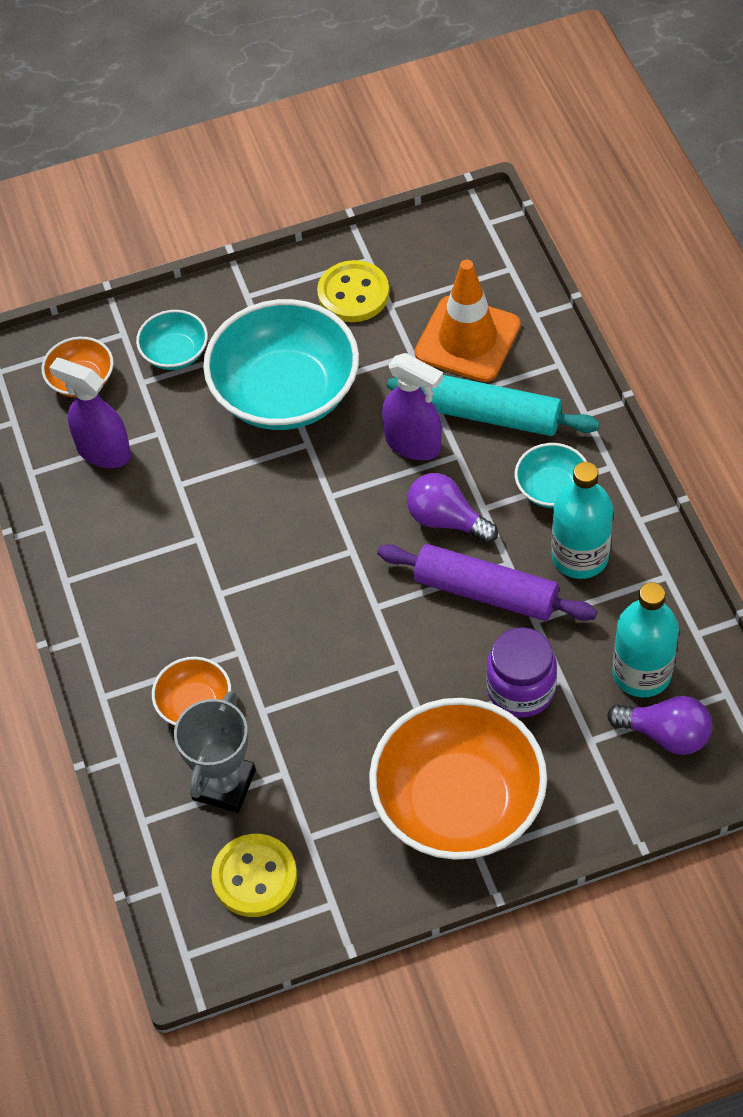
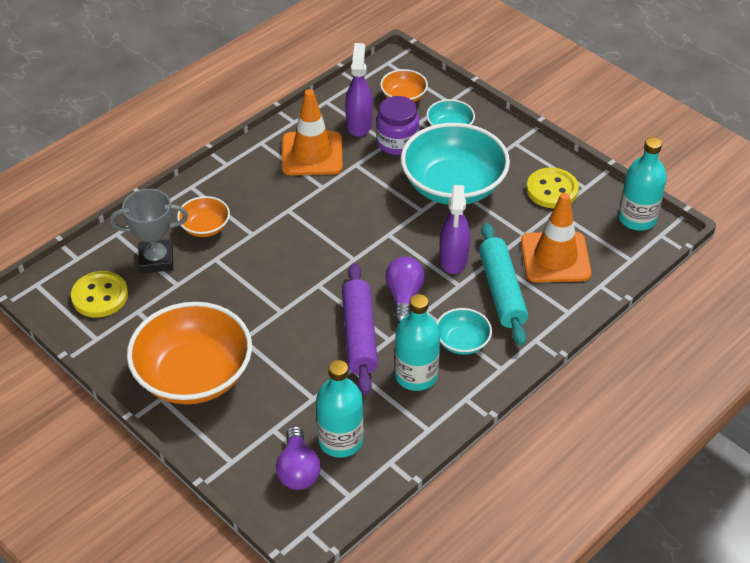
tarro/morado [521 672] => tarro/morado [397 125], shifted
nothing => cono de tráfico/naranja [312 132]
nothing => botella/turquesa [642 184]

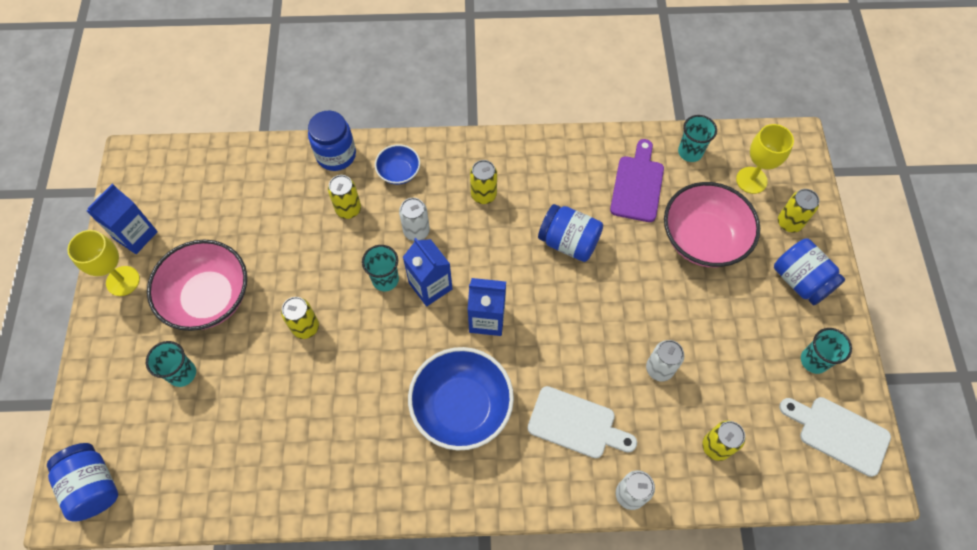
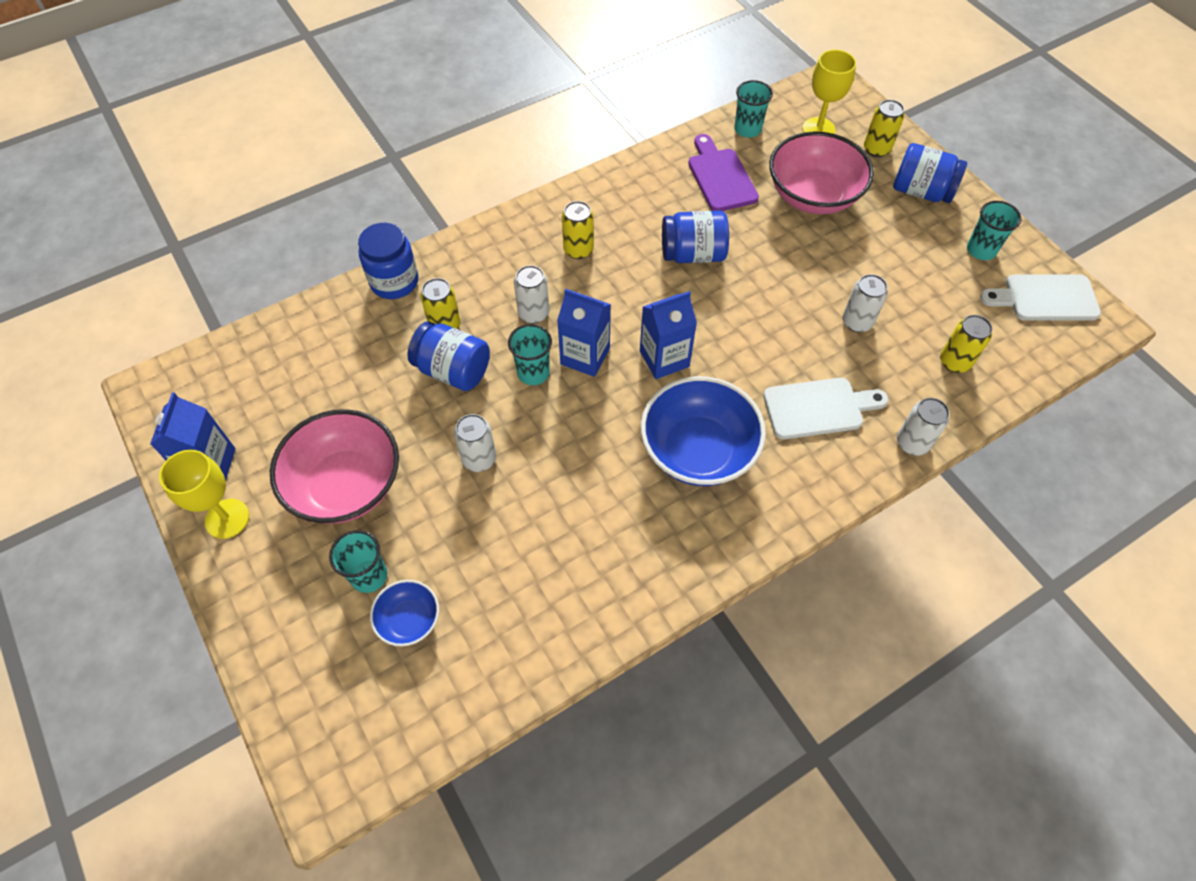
cuenco/azul [397 164] => cuenco/azul [404 613], shifted
lata/amarillo [300 318] => lata/blanco [475 443]
tarro/azul [82 482] => tarro/azul [448 356], shifted

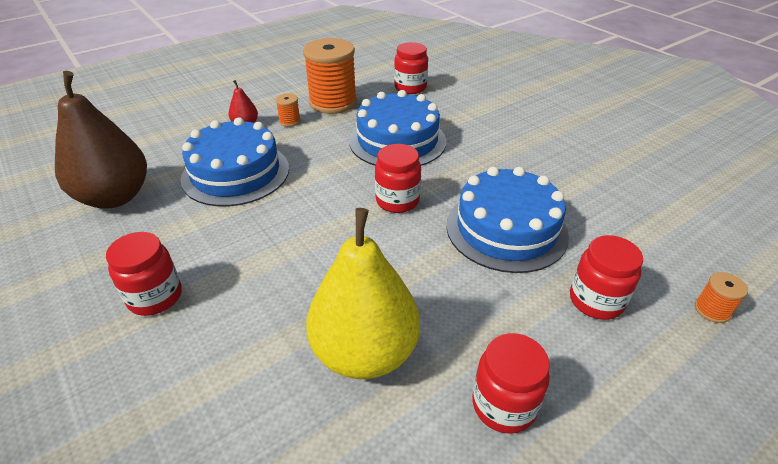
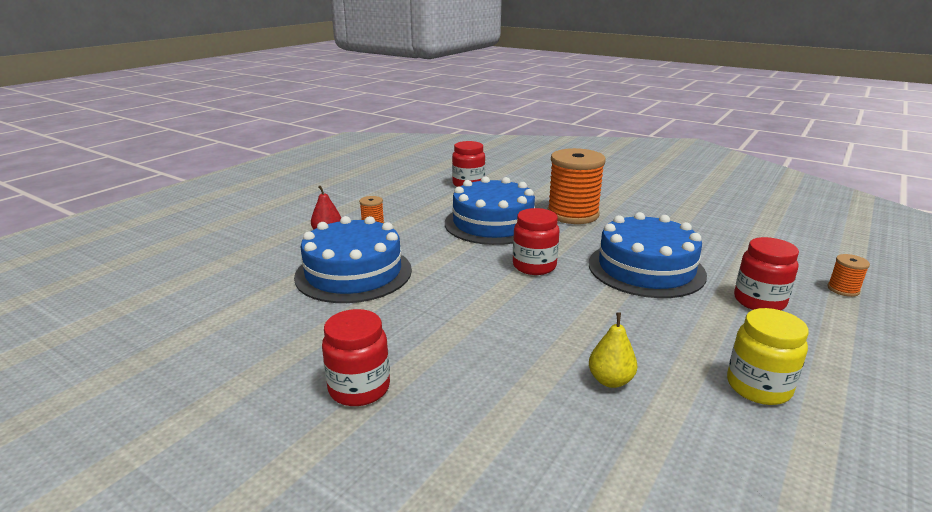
carrete/naranja [330 76] => carrete/naranja [576 186], shifted
pera/marrón [101 140] => nothing
pera/amarillo [363 293] => pera/amarillo [613 350], x0.43
tarro/rojo [511 383] => tarro/amarillo [768 356]

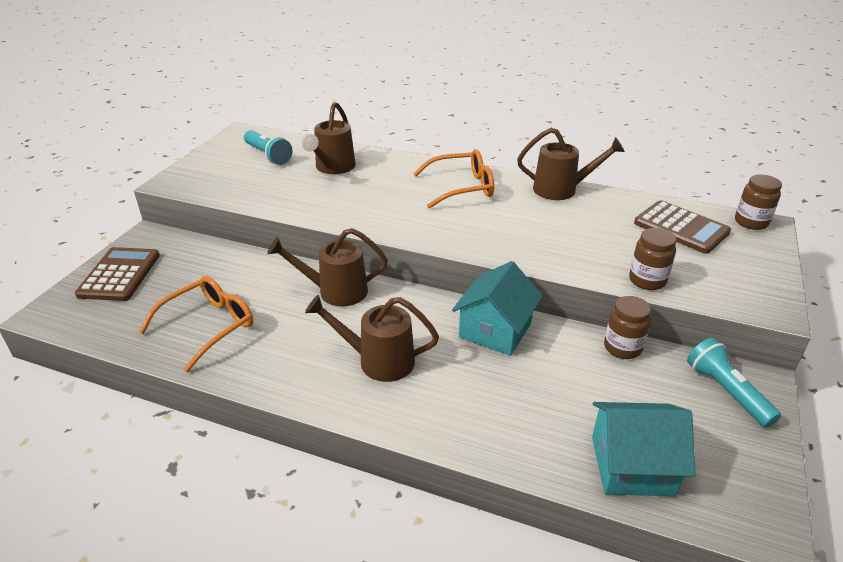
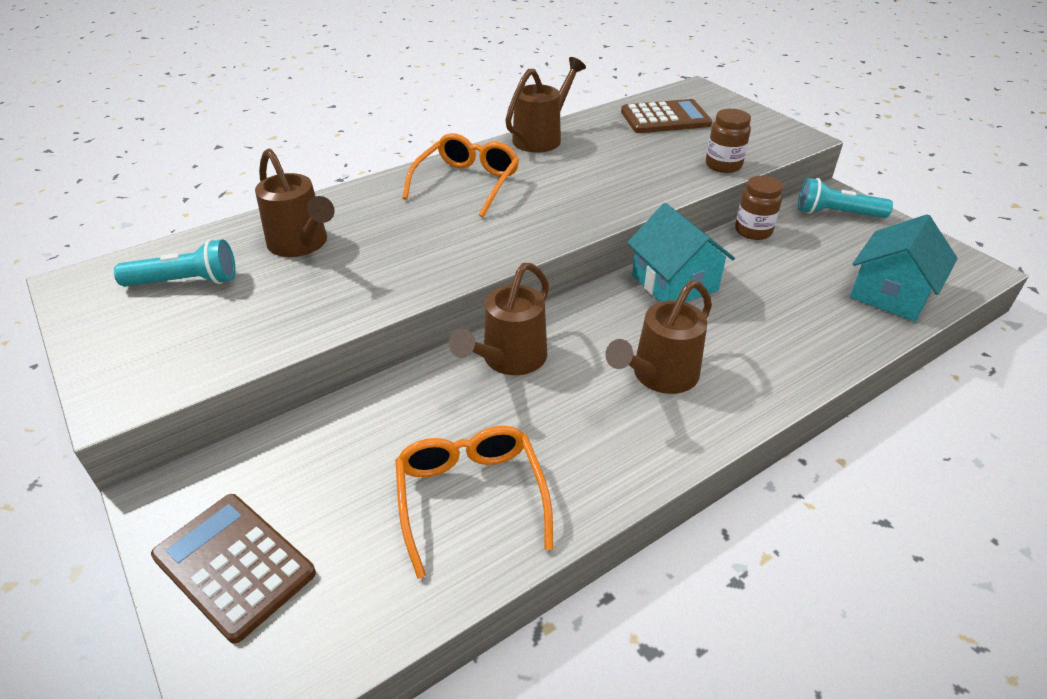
tarro/marrón [758 202] => nothing

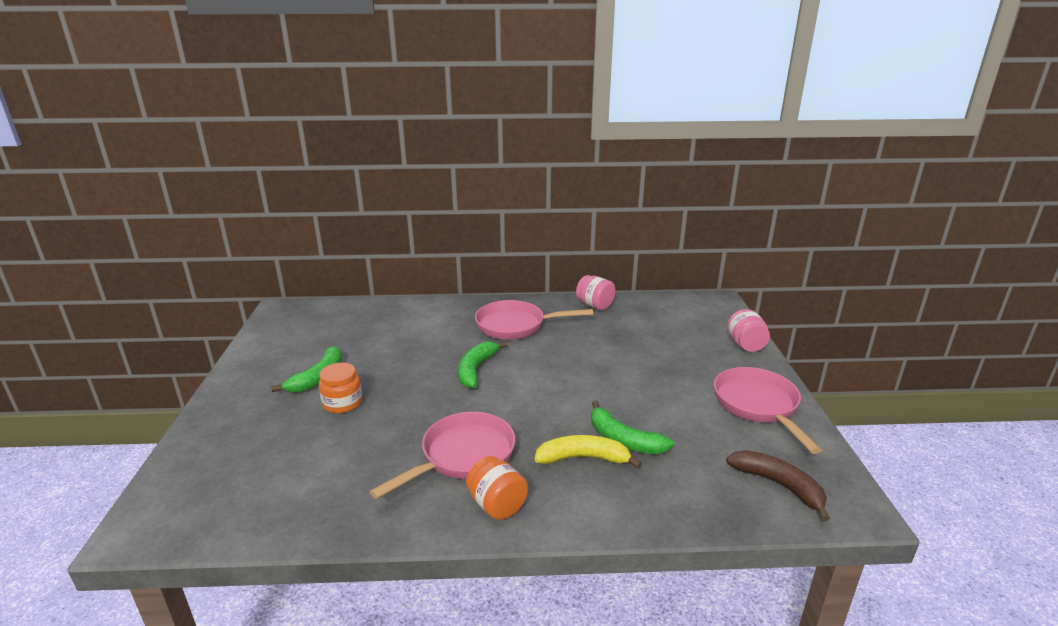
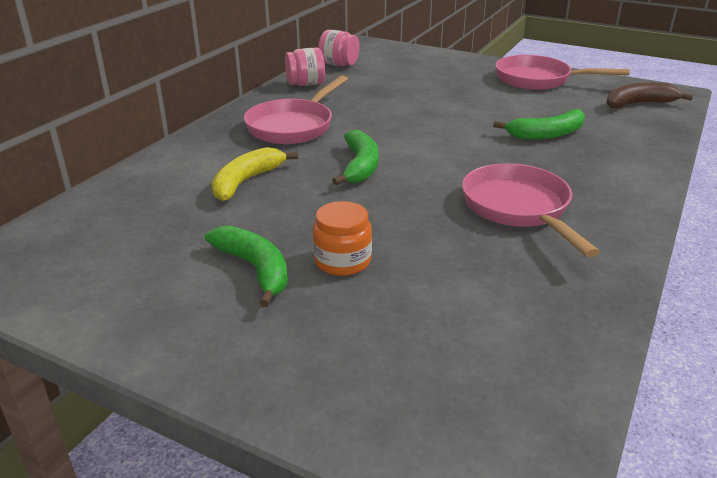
tarro/rosa [748 330] => tarro/rosa [339 48], shifted
plátano/verde [483 364] => plátano/verde [355 157], 135 degrees counterclockwise
plátano/amarillo [588 451] => plátano/amarillo [255 174], shifted
tarro/naranja [497 488] => nothing

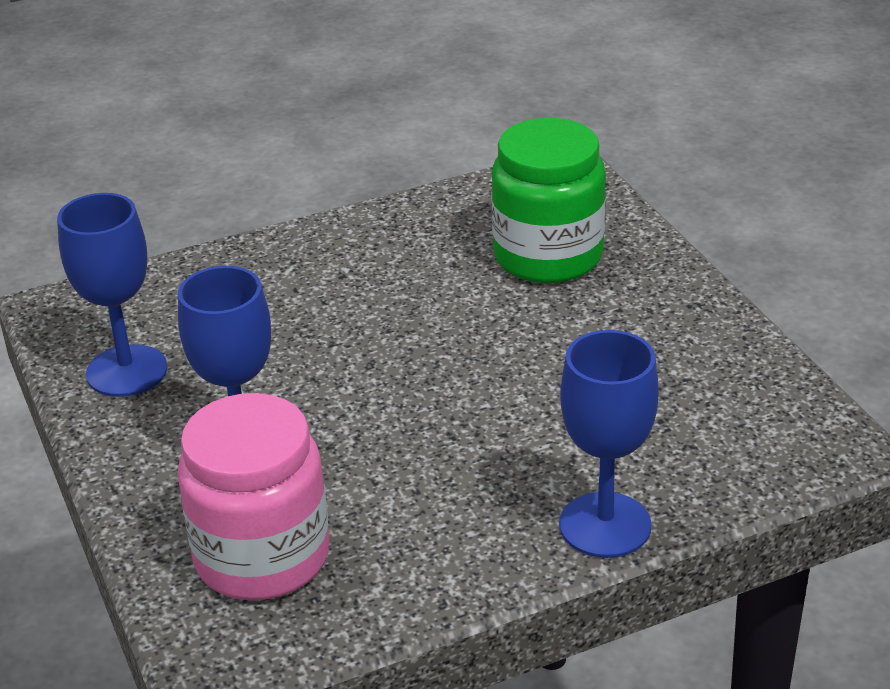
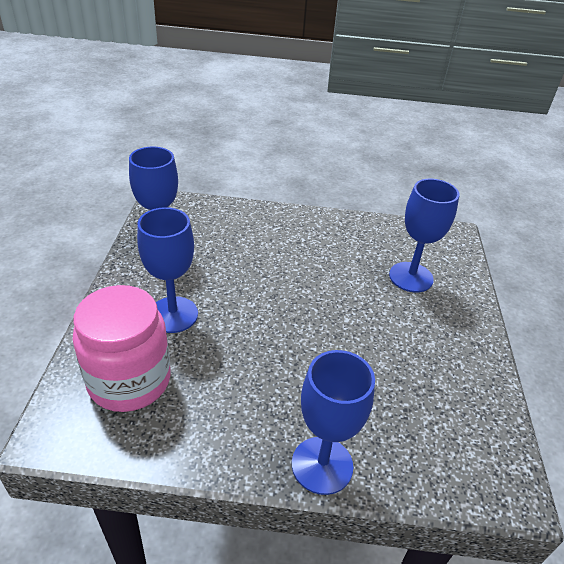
tarro/verde [548 200] => copa/azul [424 235]

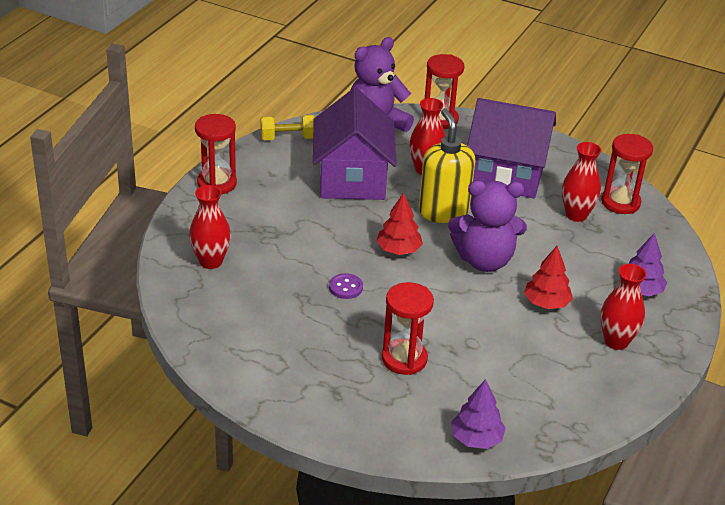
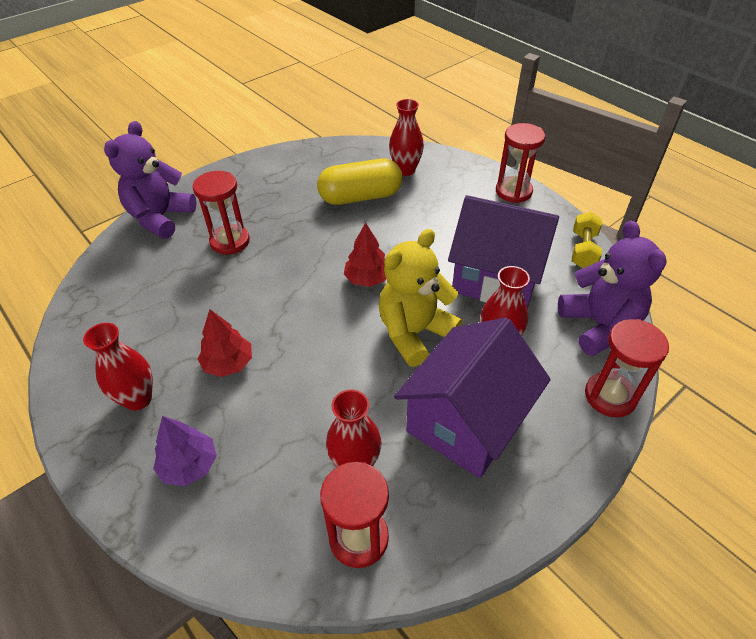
dispensador de jabón/amarillo [447 165] => osito/amarillo [420 298]
osito/morado [487 226] => osito/morado [150 180], shifted
botón/morado [346 286] => nothing
árbol/morado [478 414] => nothing
nothing => cápsula/amarillo [360 181]

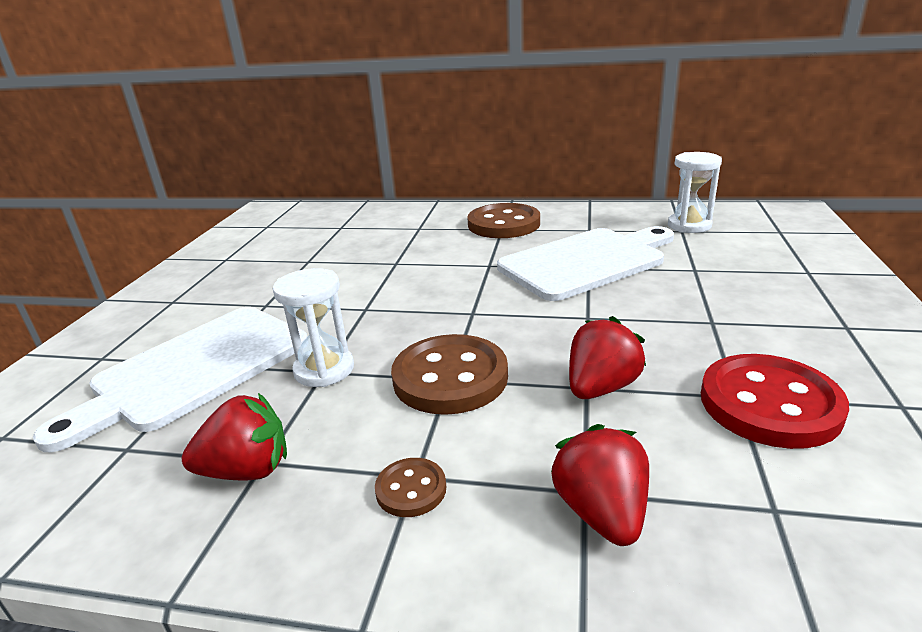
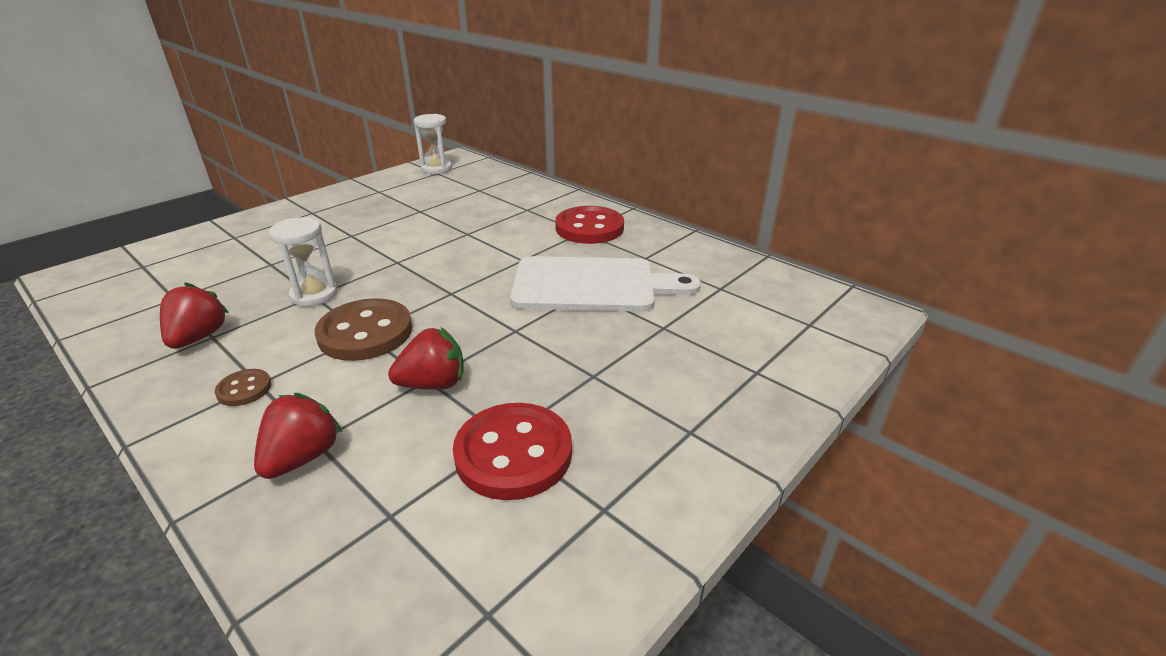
reloj de arena/blanco [695 192] => reloj de arena/blanco [432 144], shifted
botón/marrón [503 220] => botón/rojo [589 225]
tabla de cortar/blanco [170 379] => nothing
fresa/rojo [234 436] => fresa/rojo [194 315], 105 degrees counterclockwise

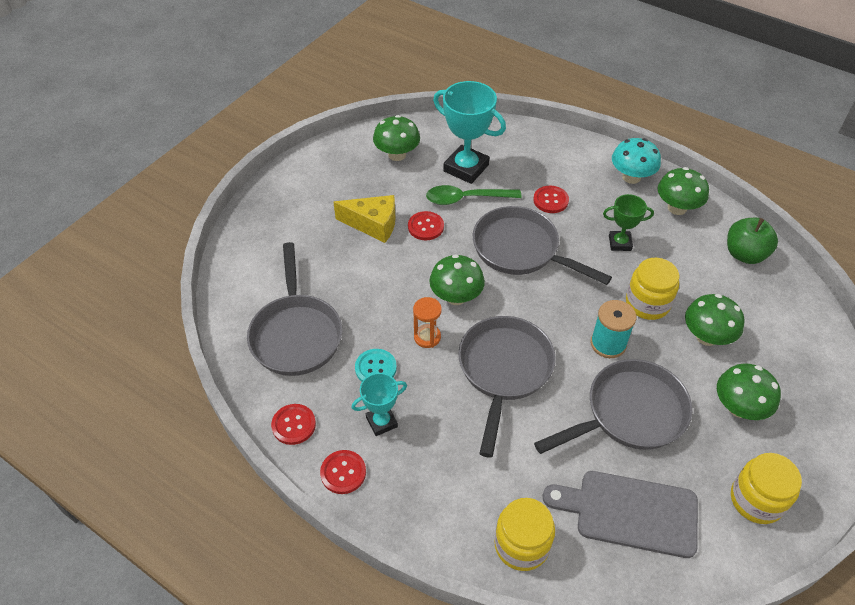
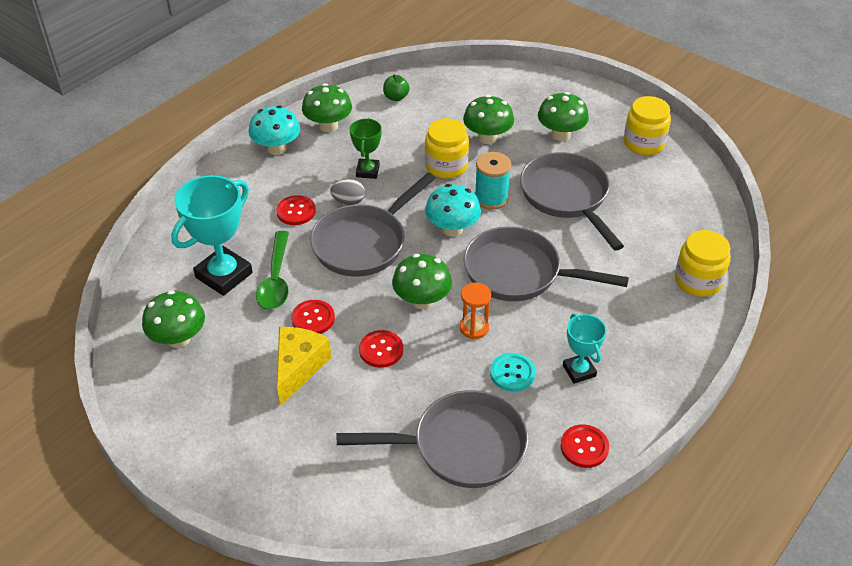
manzana/verde [752 241] => manzana/verde [396 87], x0.60
botón/rojo [343 472] => botón/rojo [381 349], shifted
tabla de cortar/gris [620 514] => nothing
nothing => huevo/gris [347 192]
nothing => seta/turquesa [453 210]

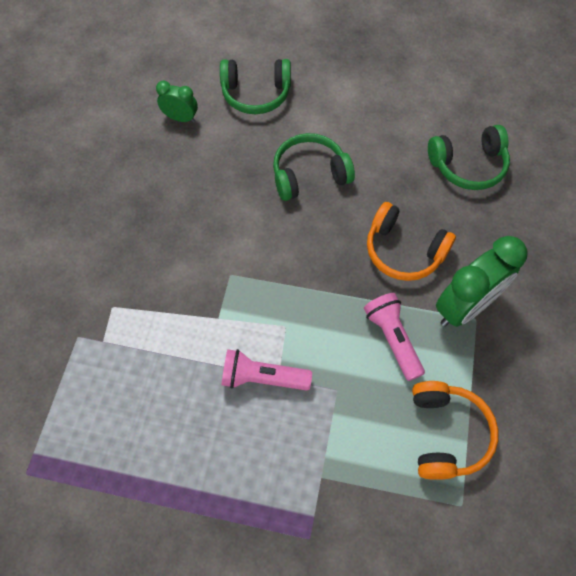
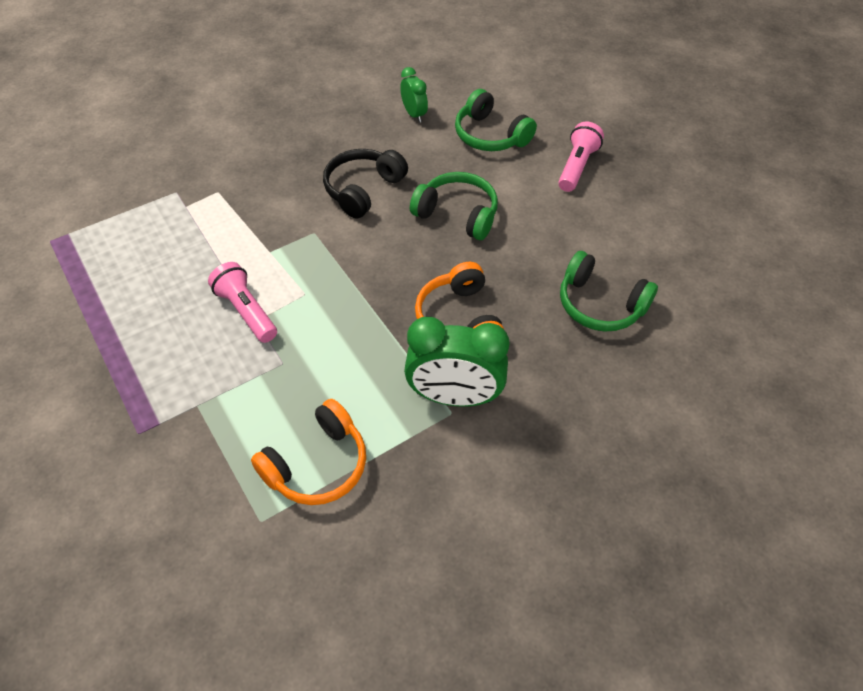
lámpara de mano/rosa [394 337] => lámpara de mano/rosa [581 157], shifted
nothing => auriculares/negro [365 184]

